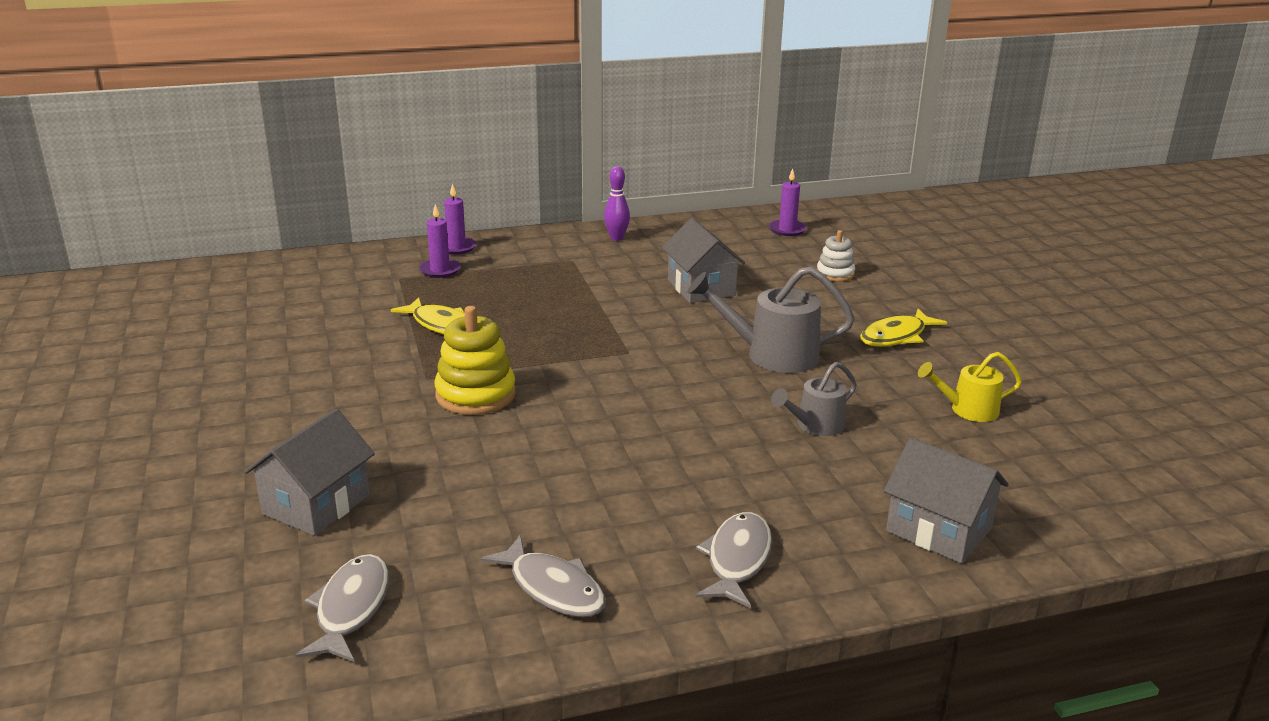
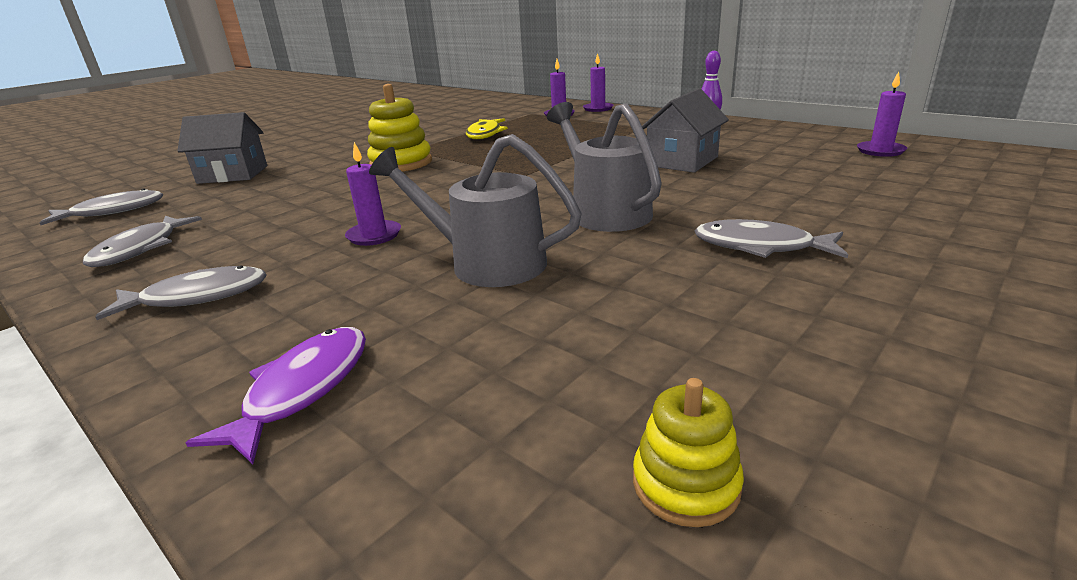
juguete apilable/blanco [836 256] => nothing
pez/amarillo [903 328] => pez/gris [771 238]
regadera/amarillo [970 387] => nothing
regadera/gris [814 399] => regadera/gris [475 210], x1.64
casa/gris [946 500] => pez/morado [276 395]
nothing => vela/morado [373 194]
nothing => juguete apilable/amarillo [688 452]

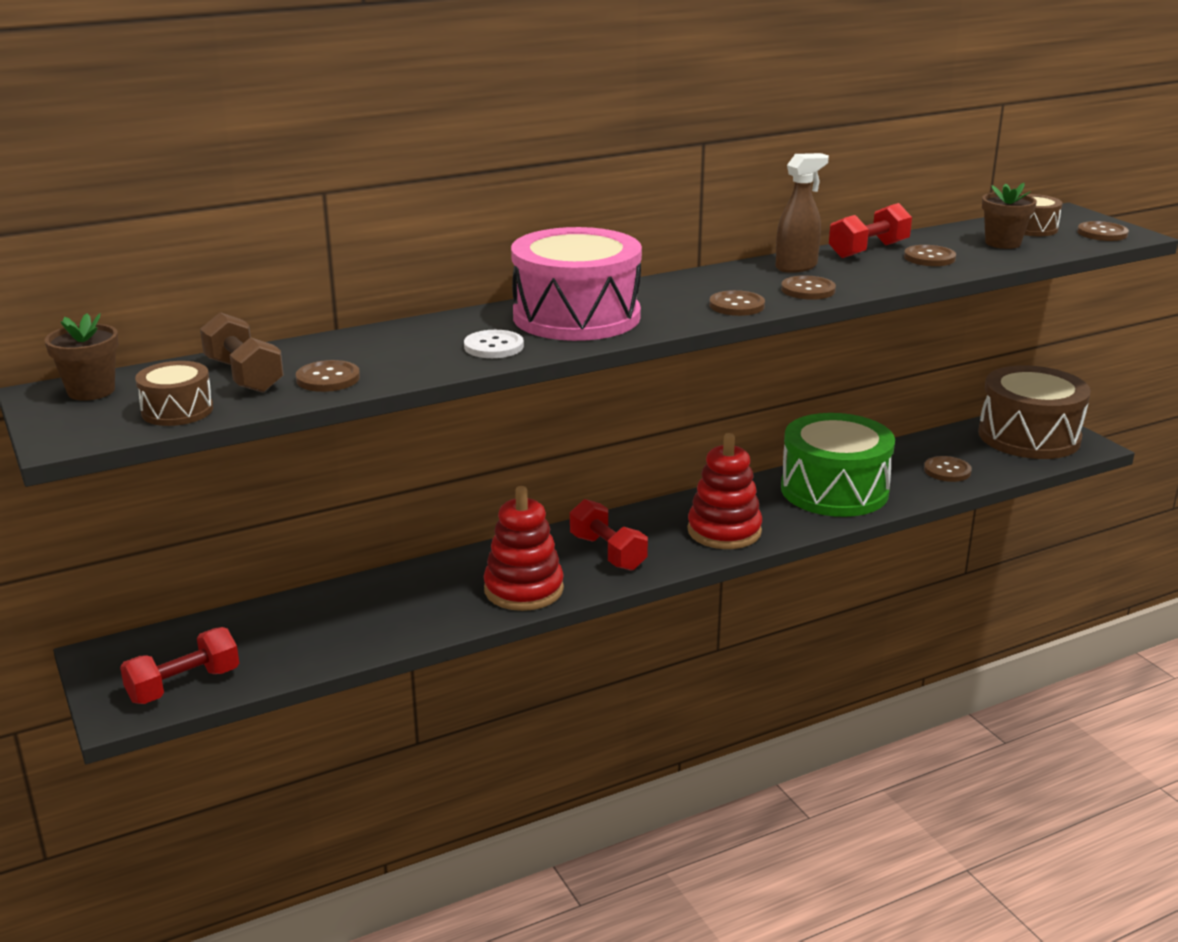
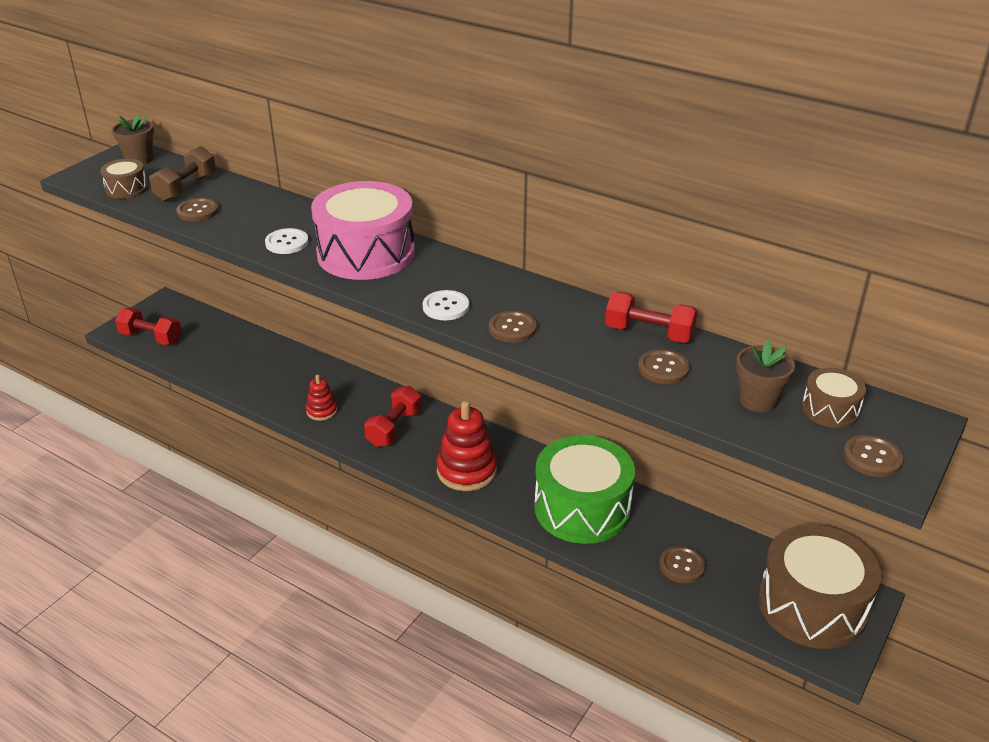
pulverizador/marrón [802 213] => nothing
botón/marrón [737 303] => botón/blanco [446 305]
juguete apilable/rojo [524 548] => juguete apilable/rojo [321 398], x0.55

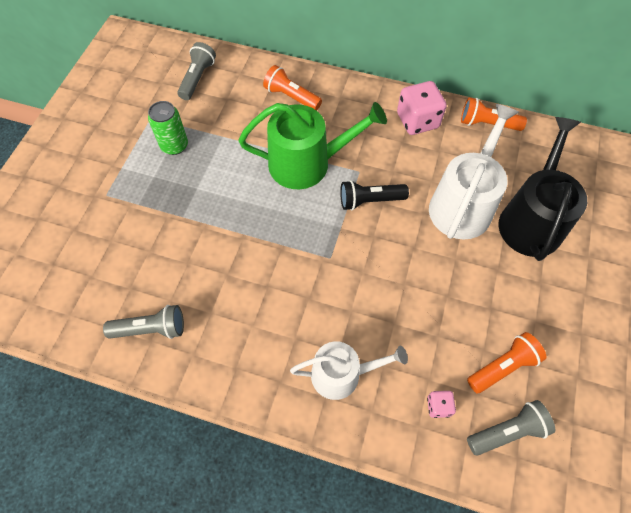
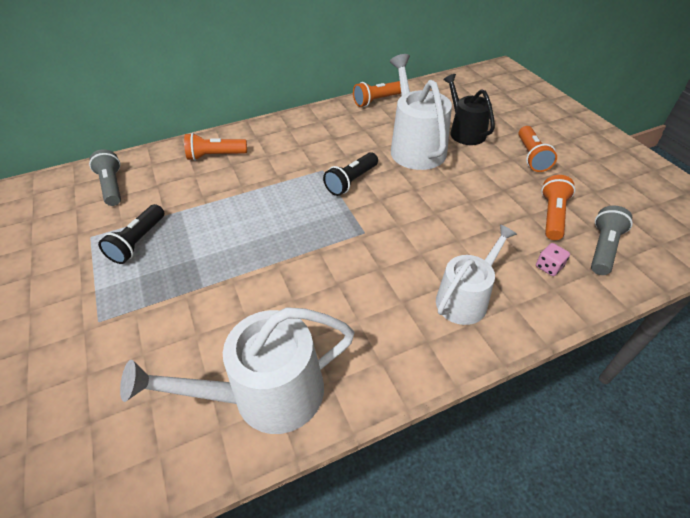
dado/rosa [422 108] => nothing
lata/verde [168 128] => lámpara de mano/negro [131 234]
regadera/verde [312 145] => nothing
regadera/negro [543 189] => regadera/negro [469 109], x0.66
lámpara de mano/gris [143 322] => regadera/blanco [237 370]
nothing => lámpara de mano/naranja [537 149]

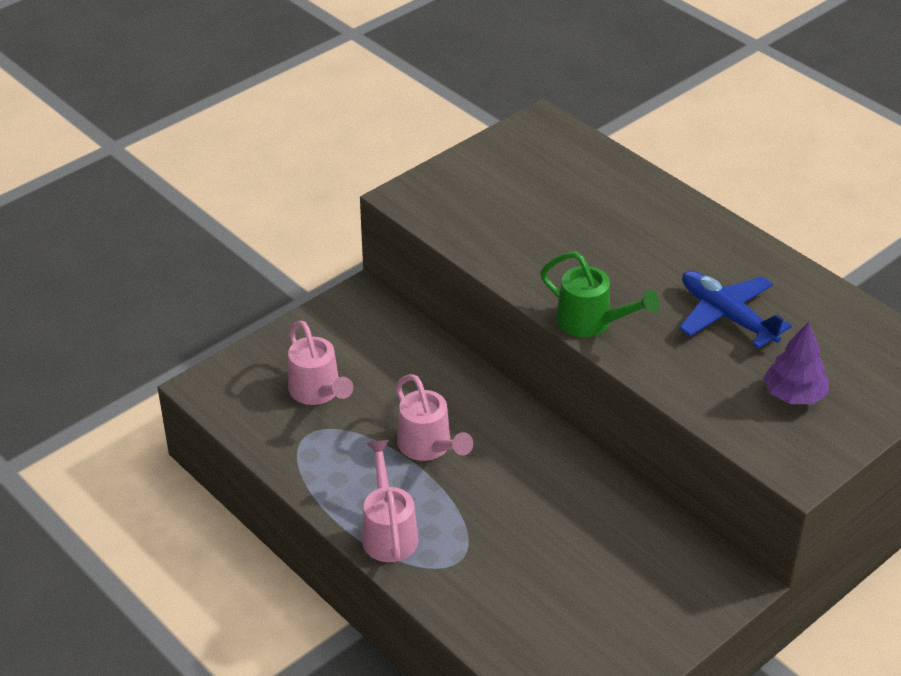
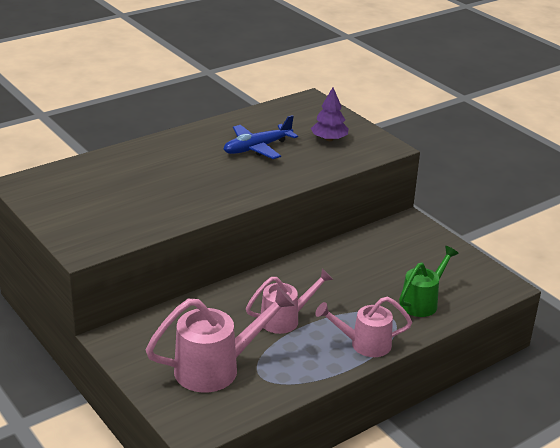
regadera/verde [600 294] => regadera/verde [429 281], shifted
regadera/rosa [320 362] => regadera/rosa [221 339], x1.53

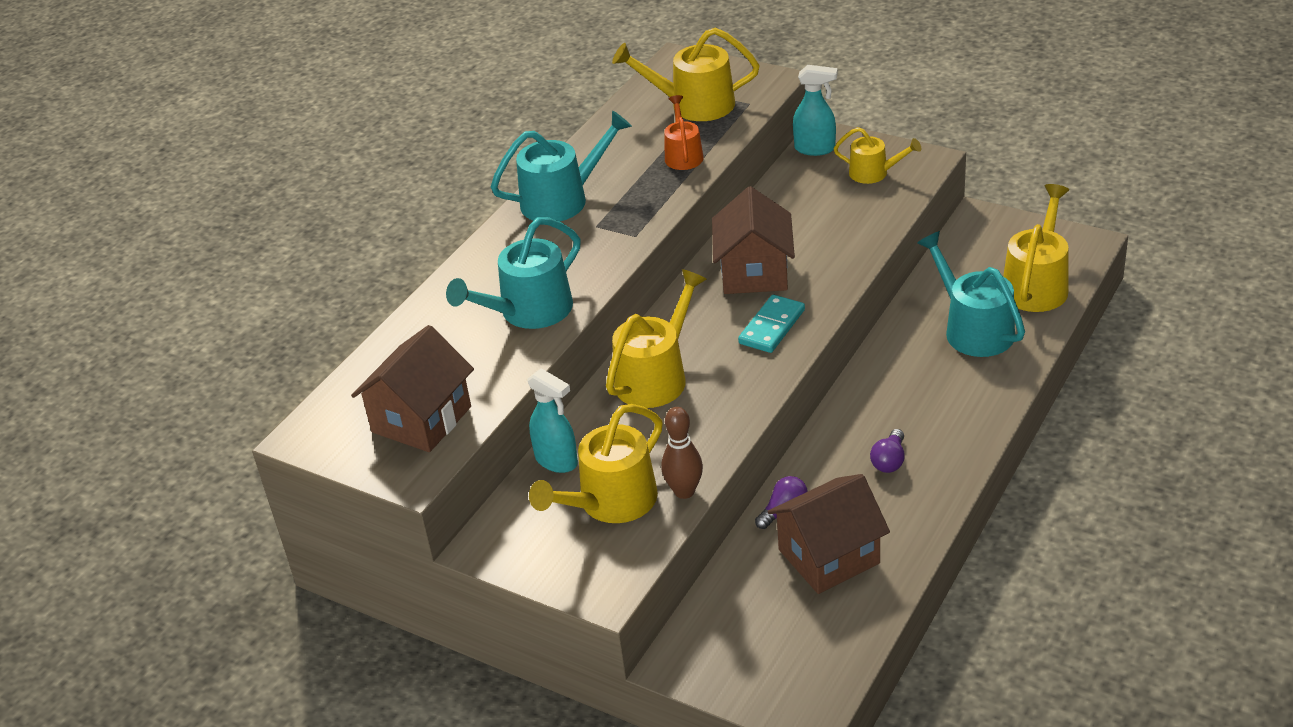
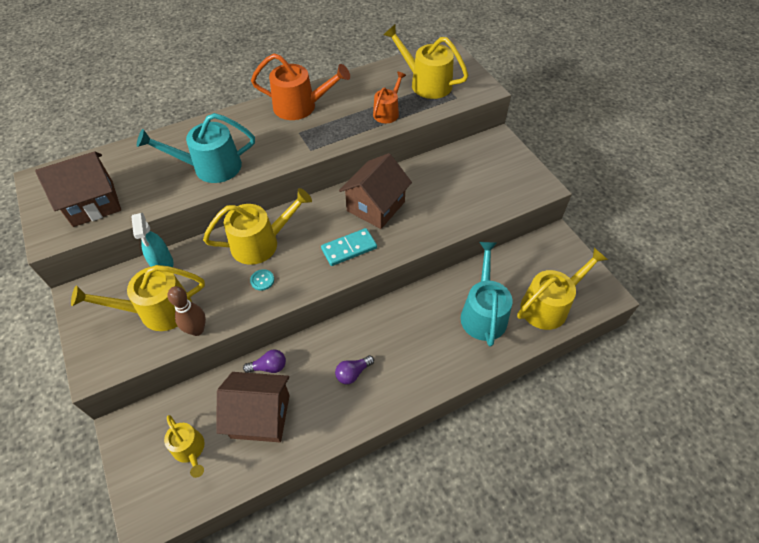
pulverizador/turquesa [815 110] => nothing
regadera/turquesa [561 166] => regadera/naranja [300 86]
regadera/amarillo [877 155] => regadera/amarillo [184 446], shifted
nothing => botón/turquesa [262 280]

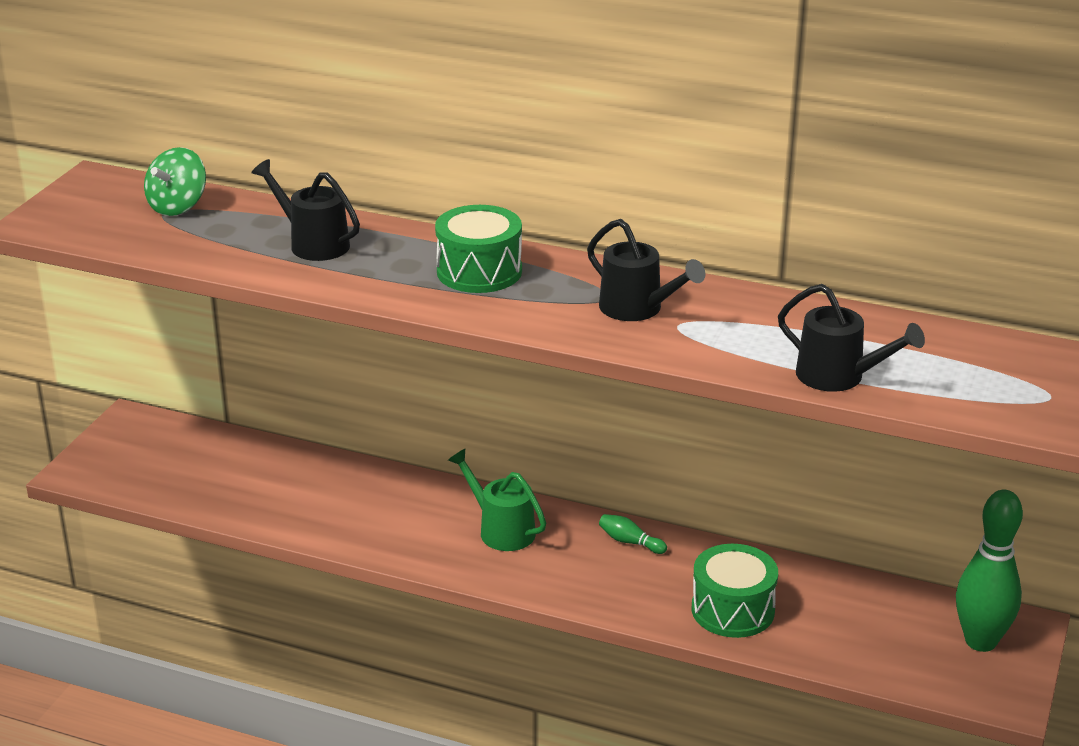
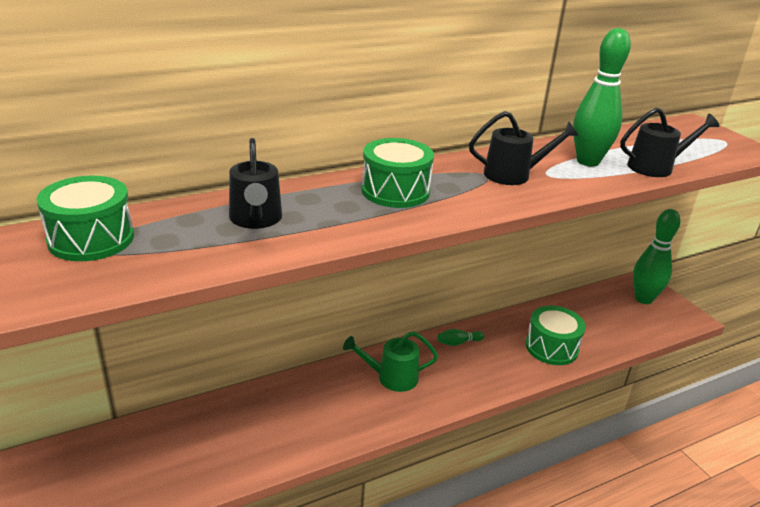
peonza/verde [175 181] => tambor/verde [85 218]
regadera/negro [305 210] => regadera/negro [255 183], 90 degrees counterclockwise
nothing => bolo/verde [602 97]

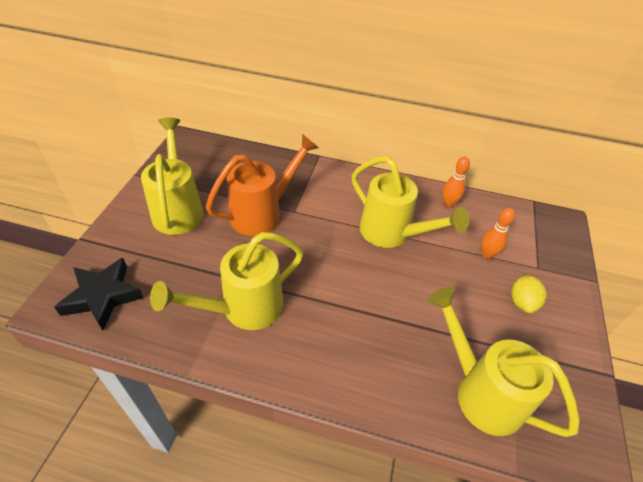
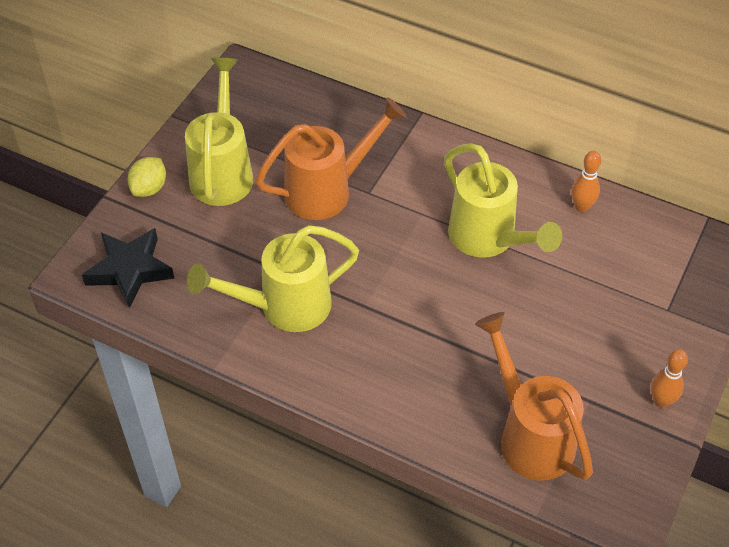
bolo/naranja [498 233] => bolo/naranja [669 378], shifted
limón/amarillo [529 294] => limón/amarillo [146 177], shifted
regadera/amarillo [503 362] => regadera/naranja [534 396]

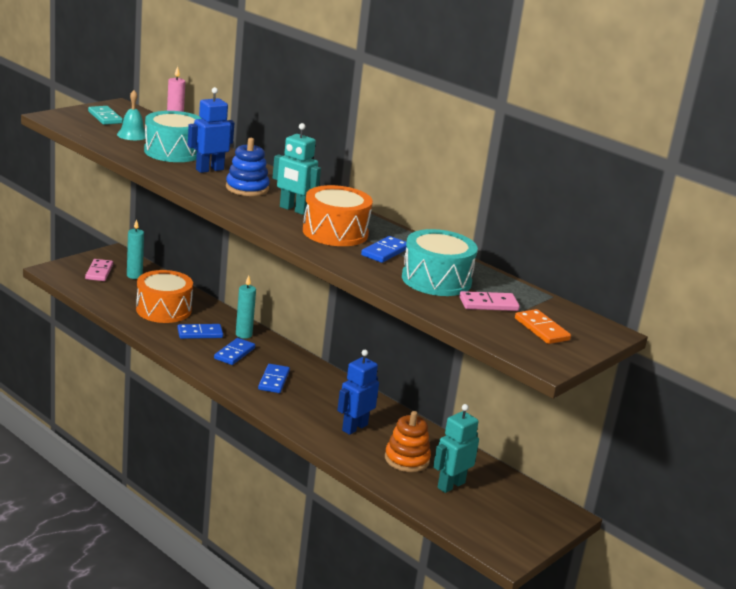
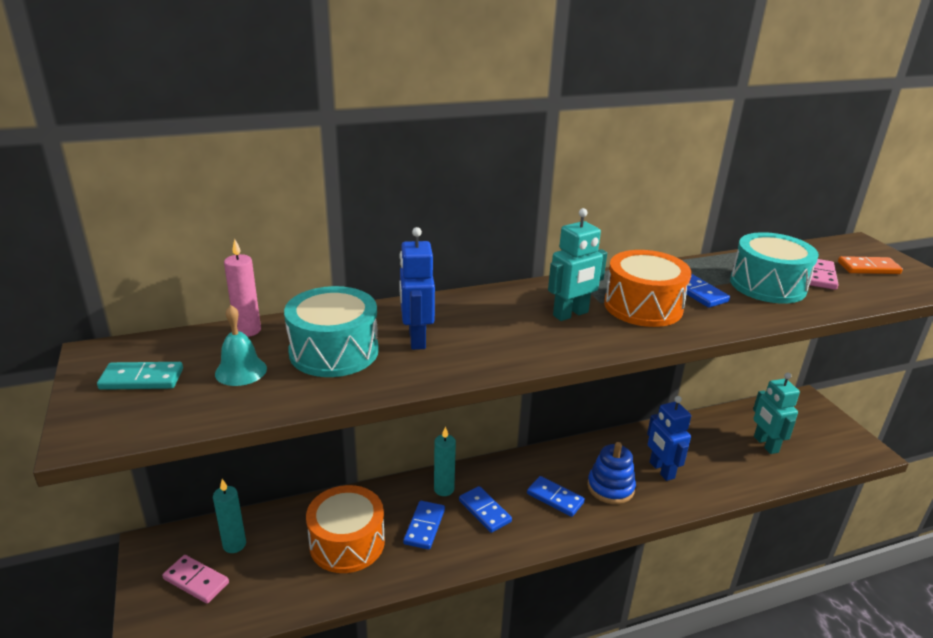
juguete apilable/azul [248 167] => juguete apilable/azul [611 473], shifted
juguete apilable/naranja [408 441] => nothing

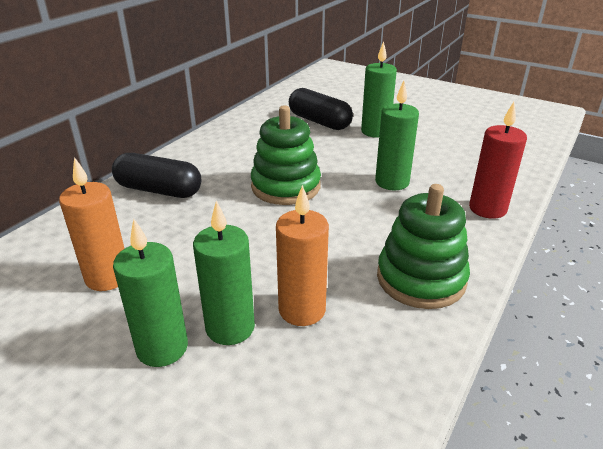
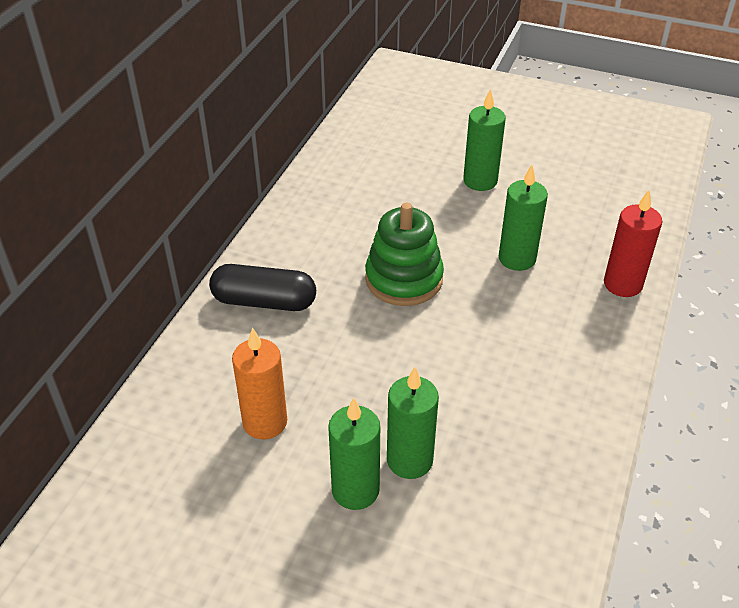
cápsula/negro [321 109] => nothing
juguete apilable/verde [423 246] => nothing
vela/naranja [302 255] => nothing

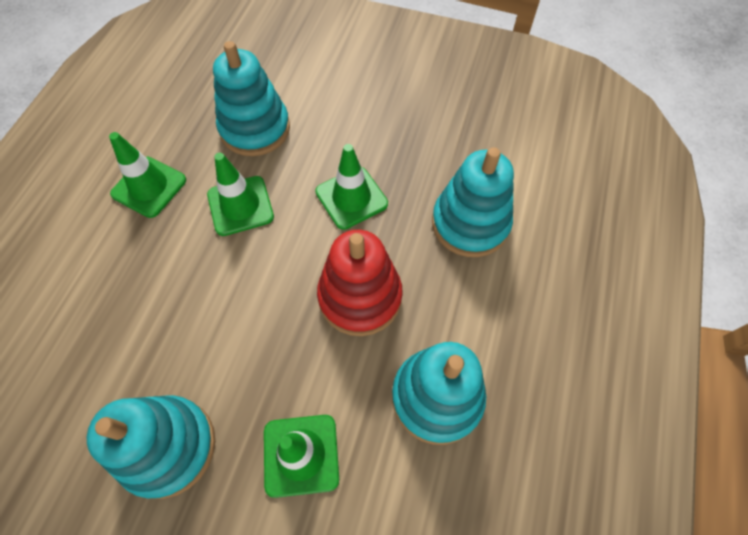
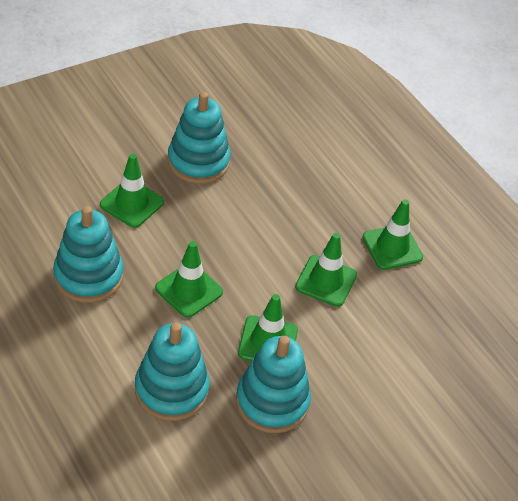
juguete apilable/turquesa [251 98] => juguete apilable/turquesa [273 384], shifted
juguete apilable/rojo [360 283] => cono de tráfico/verde [189 279]

